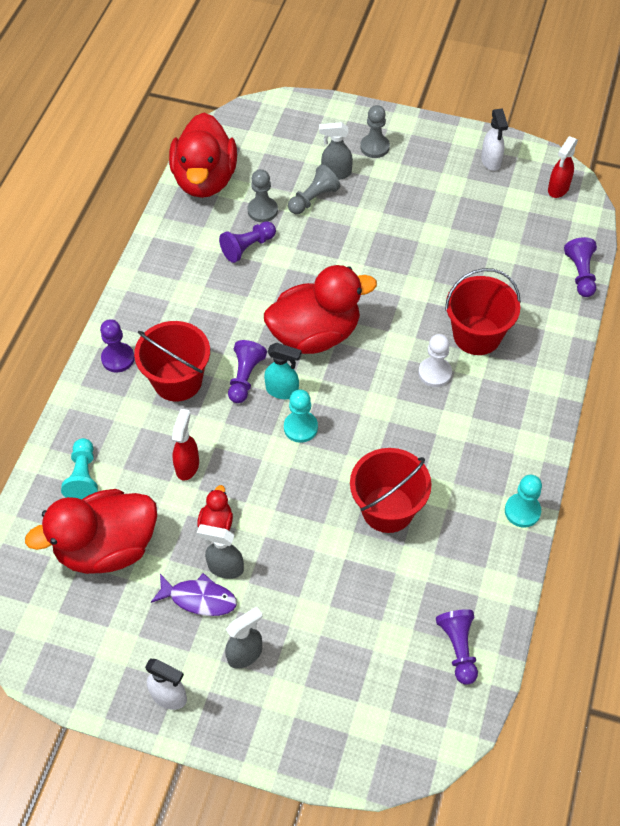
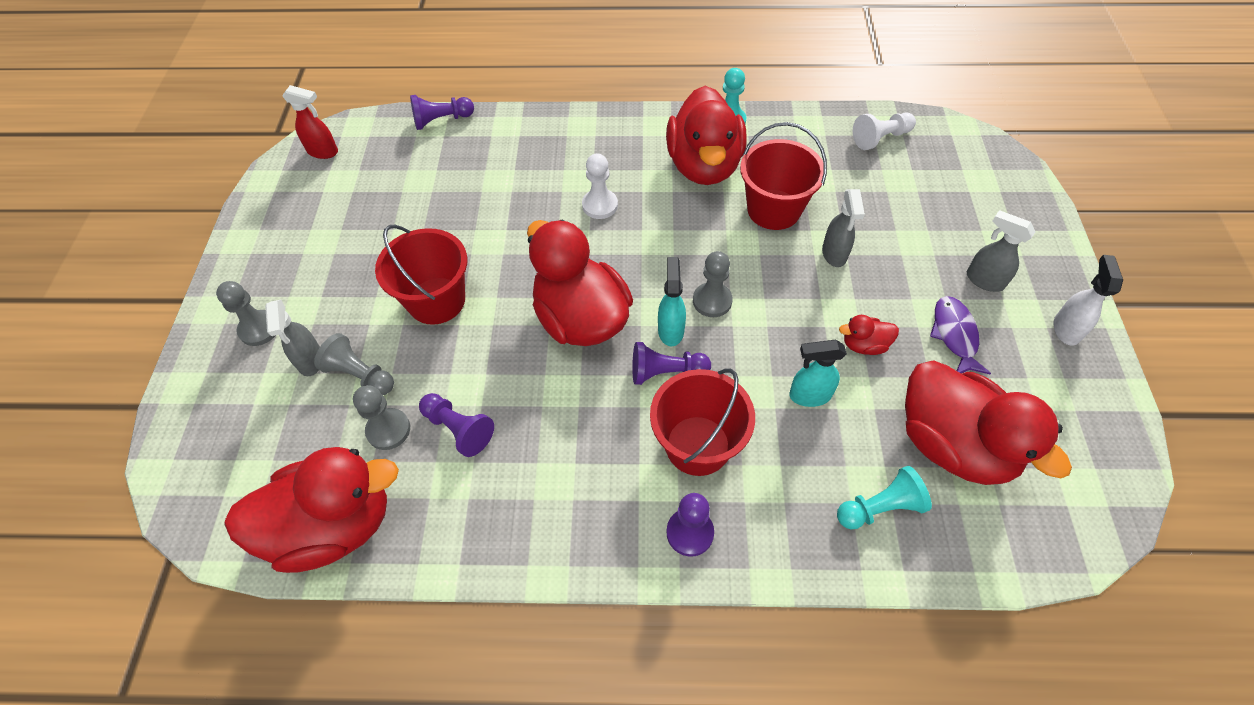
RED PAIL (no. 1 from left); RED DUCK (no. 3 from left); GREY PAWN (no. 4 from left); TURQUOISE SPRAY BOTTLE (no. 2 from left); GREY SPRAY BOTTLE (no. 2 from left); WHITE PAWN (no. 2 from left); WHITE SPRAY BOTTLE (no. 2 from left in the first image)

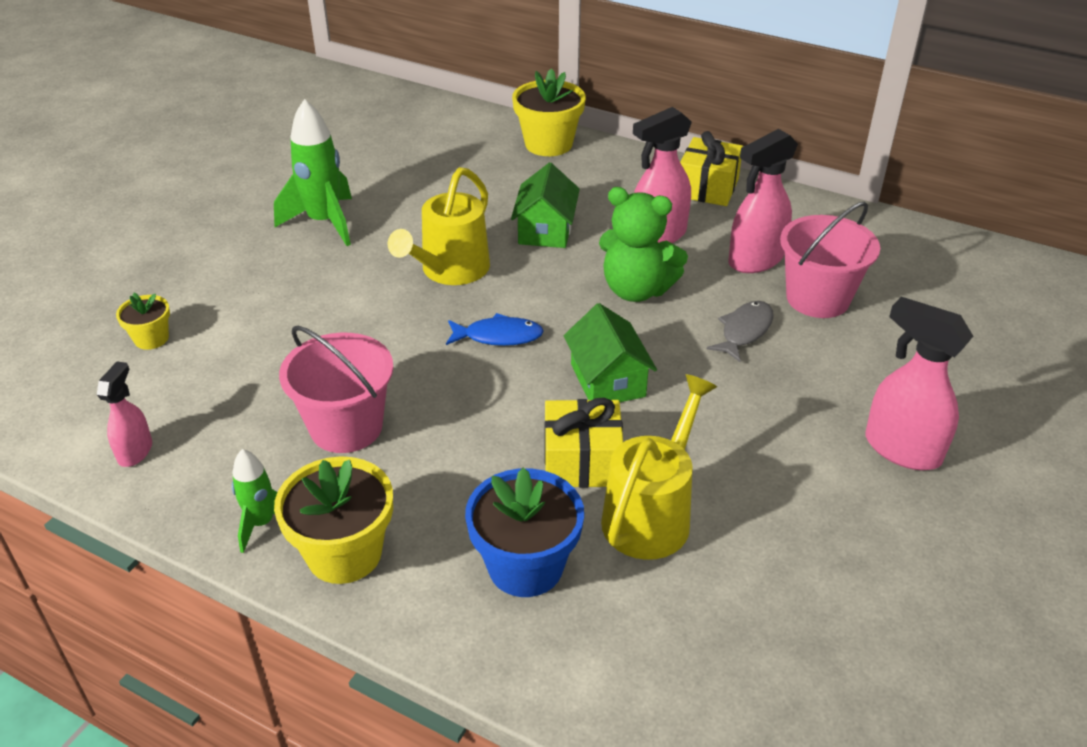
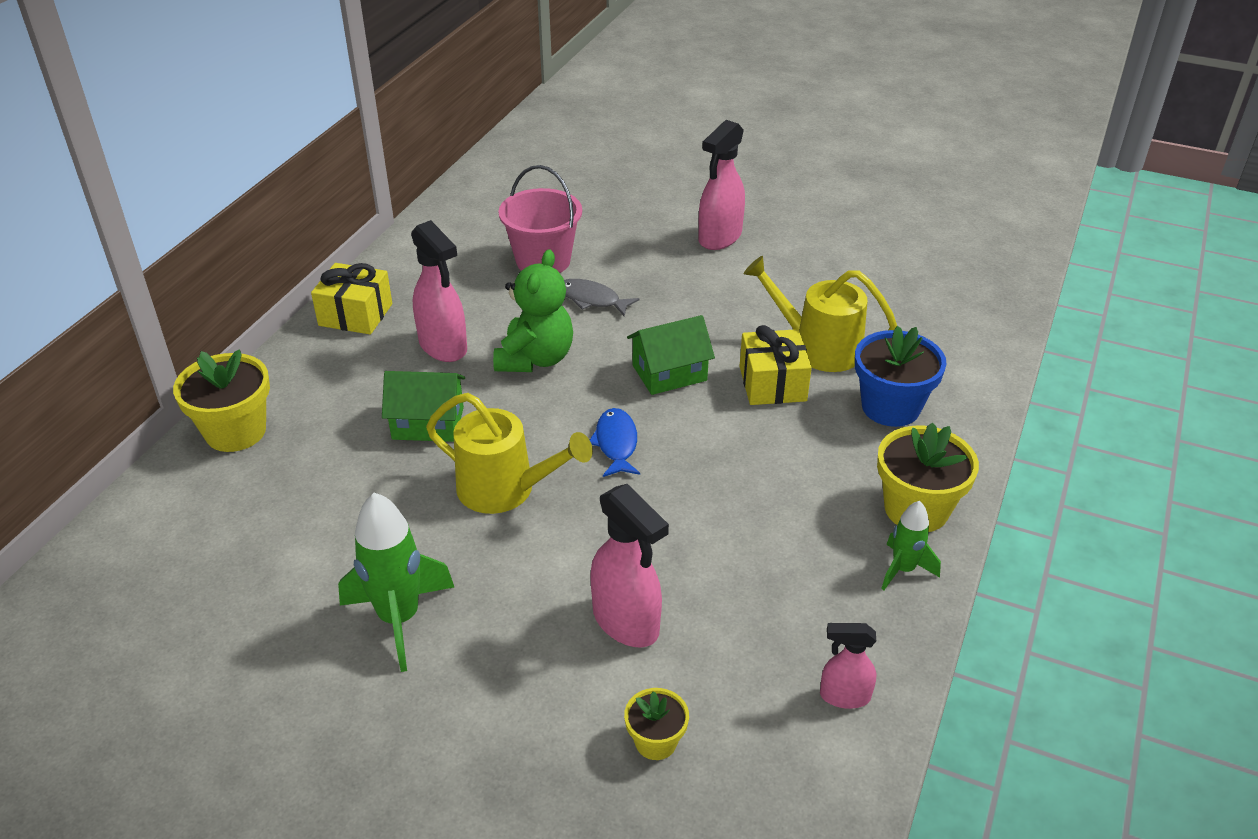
ROSE-PINK SPRAY BOTTLE (no. 2 from left); ROSE-PINK PAIL (no. 1 from left in the first image)

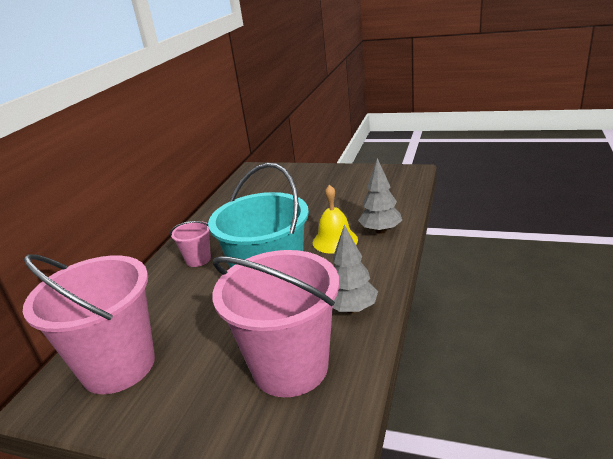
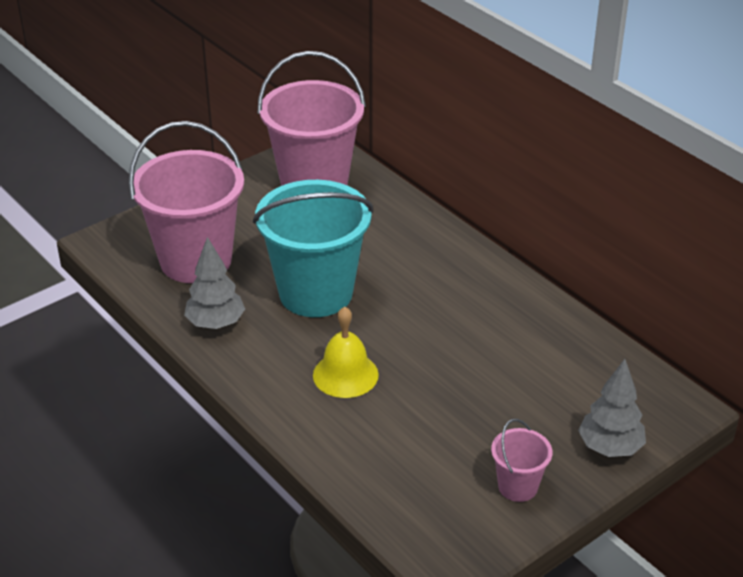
ROSE-PINK PAIL (no. 3 from left); GREY FIR TREE (no. 2 from left)

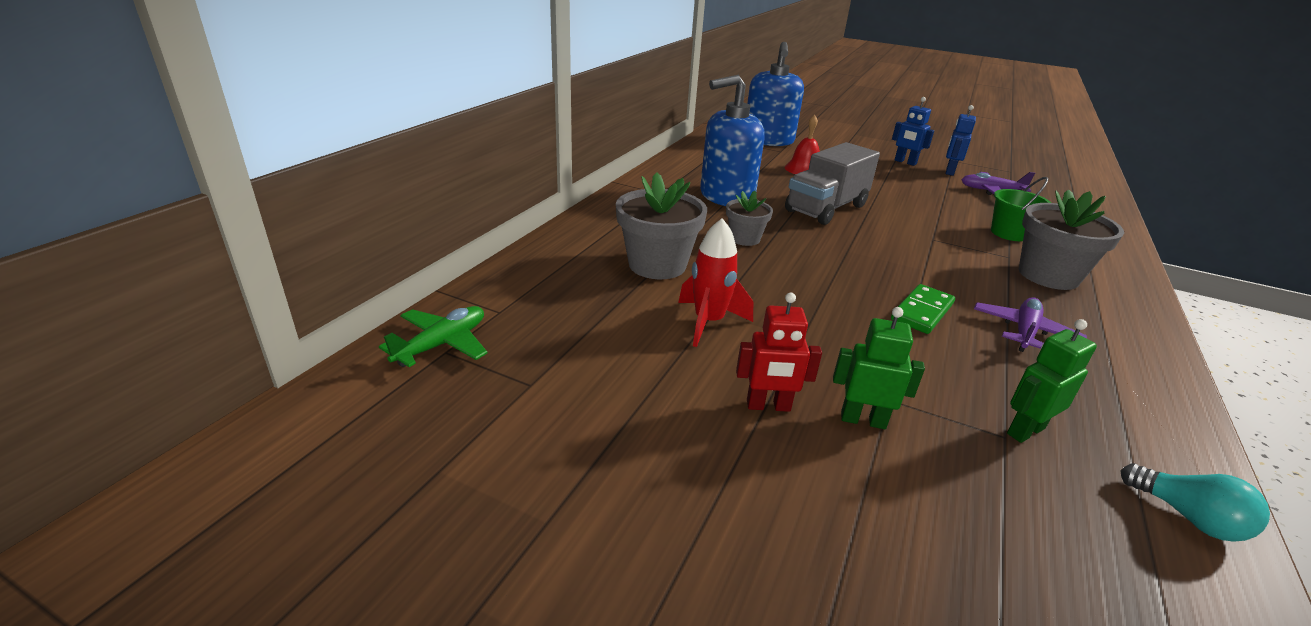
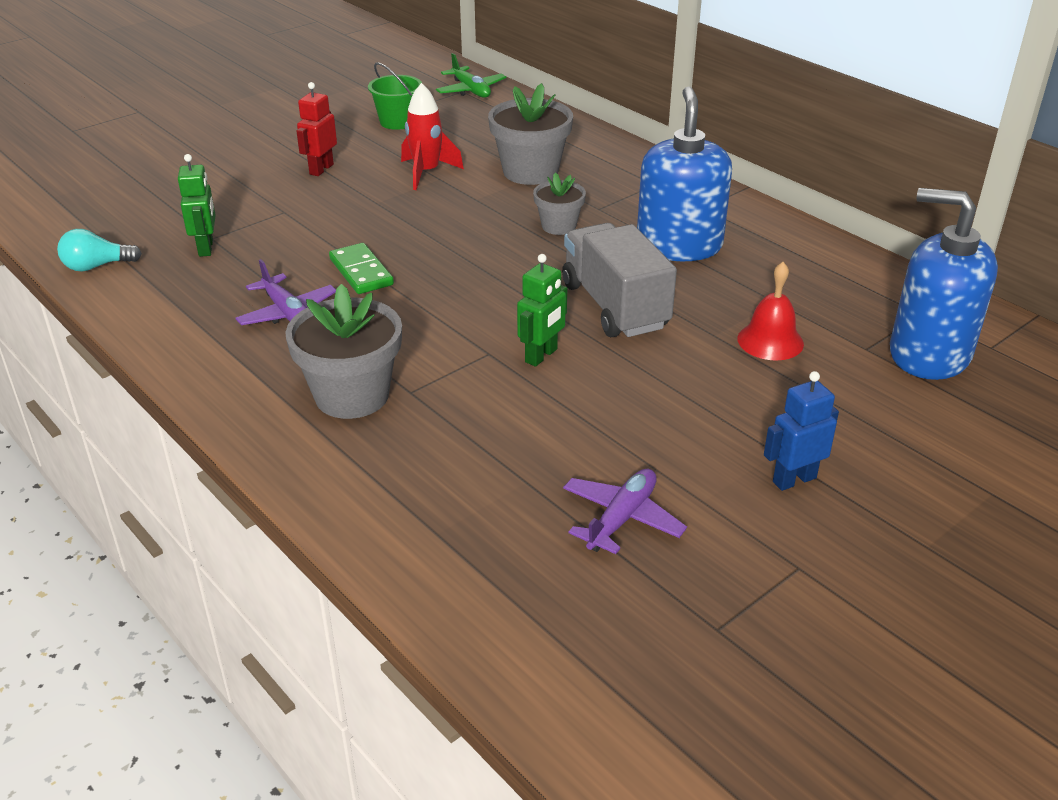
LEAF-GREEN PAIL; LEAF-GREEN ROBOT FIGURE (no. 2 from left); BLUE ROBOT FIGURE (no. 2 from left in the first image)

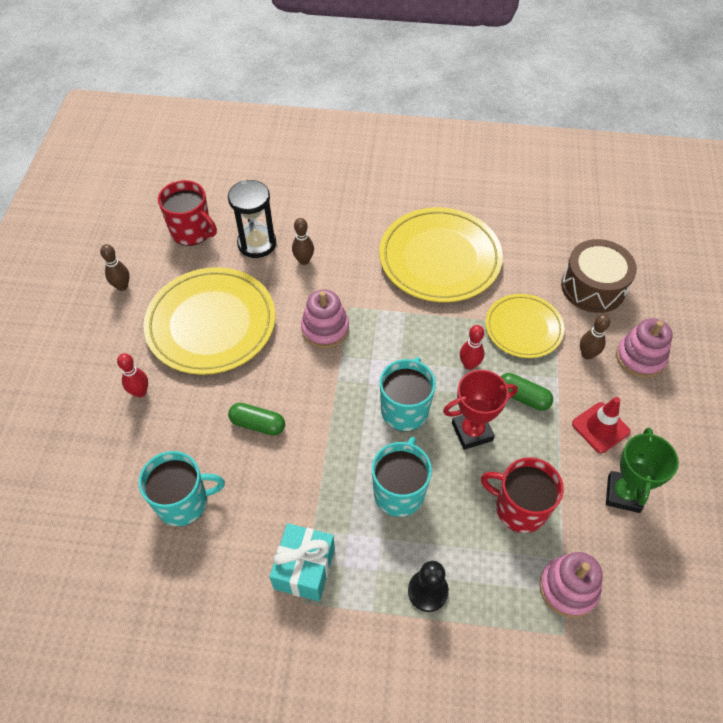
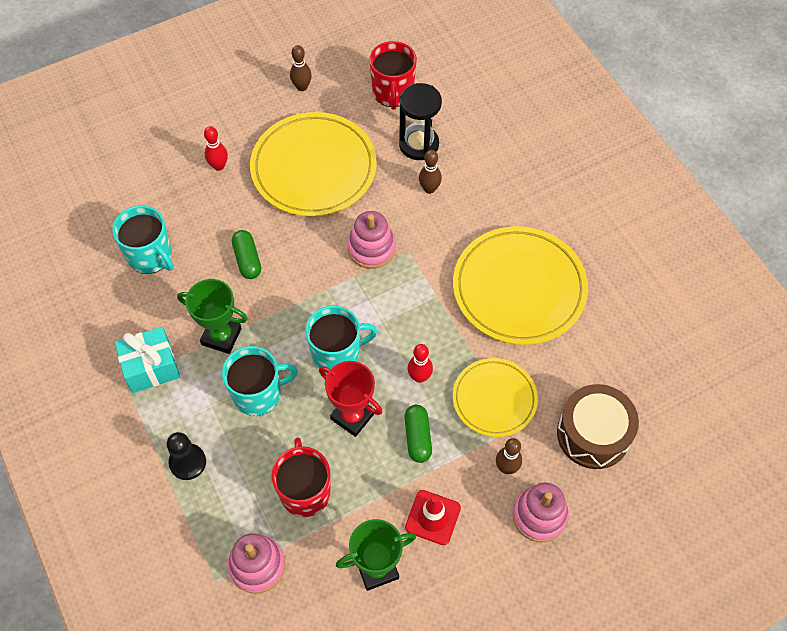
LEAF-GREEN TROPHY (no. 1 from left)

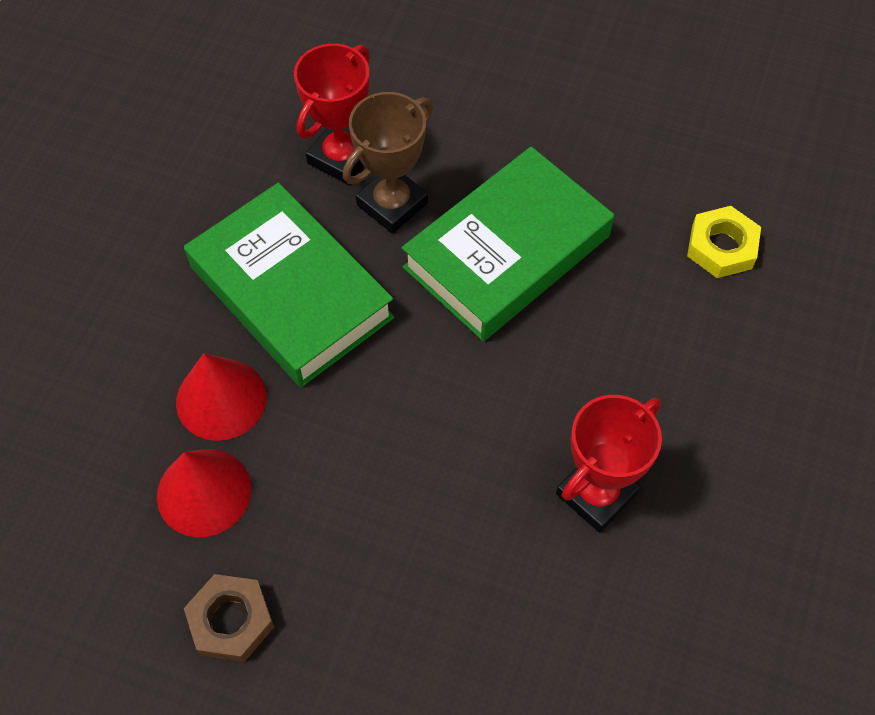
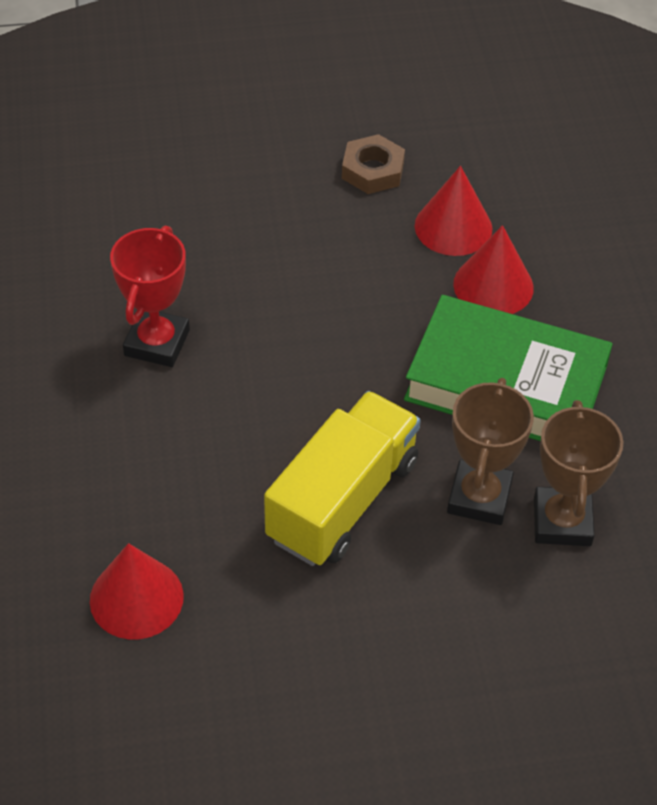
RED SOLID CONE (no. 1 from left); BRIGHT YELLOW TRUCK; RUSSET TROPHY (no. 2 from left)

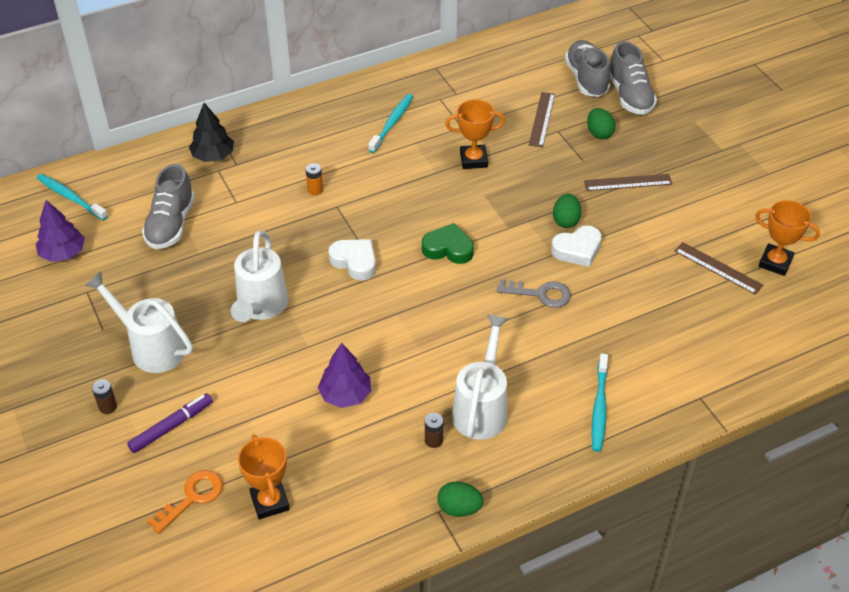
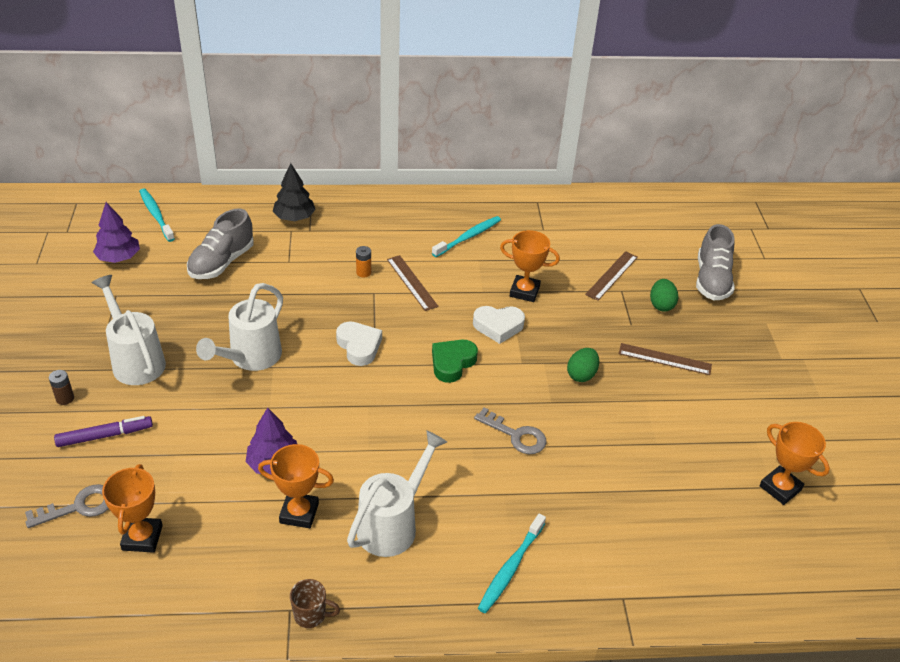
GREY LATCHKEY (no. 1 from left); BRIGHT ORANGE TROPHY (no. 2 from left); RUSSET TEA MUG; RUSSET STRAIGHTEDGE (no. 1 from left); LEAF-GREEN HEART; WHITE HEART (no. 2 from left); RUSSET BATTERY (no. 2 from left in the first image); GREY SHOE (no. 2 from left in the first image)

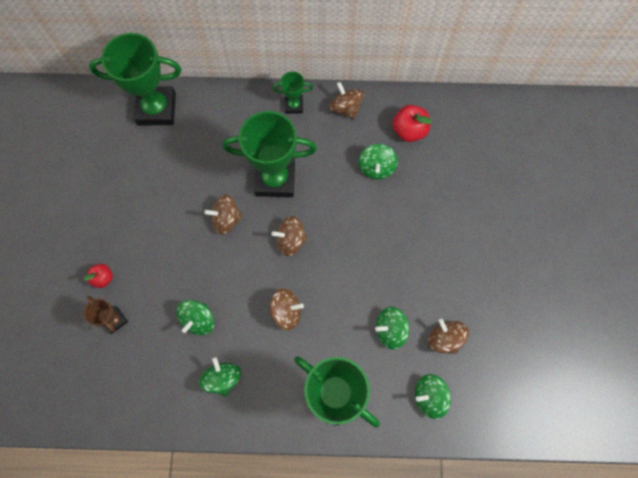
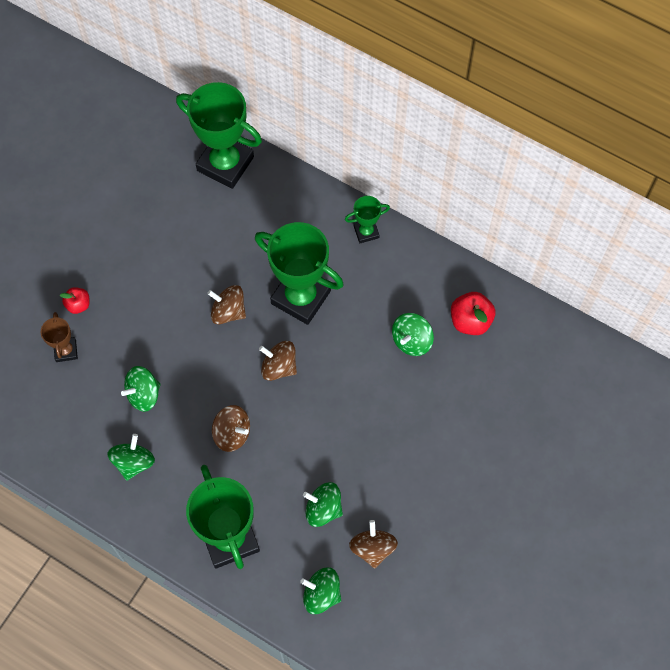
LEAF-GREEN TROPHY (no. 4 from left); RUSSET WHIRLIGIG (no. 4 from left in the first image)

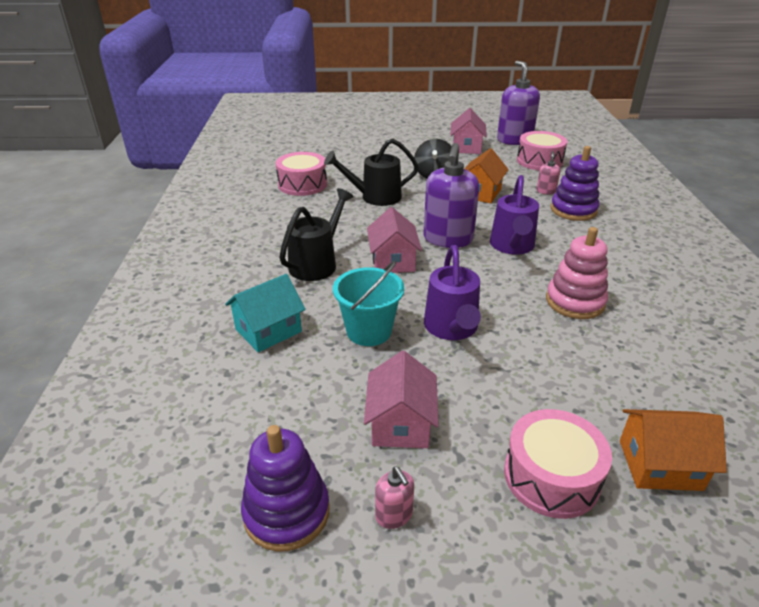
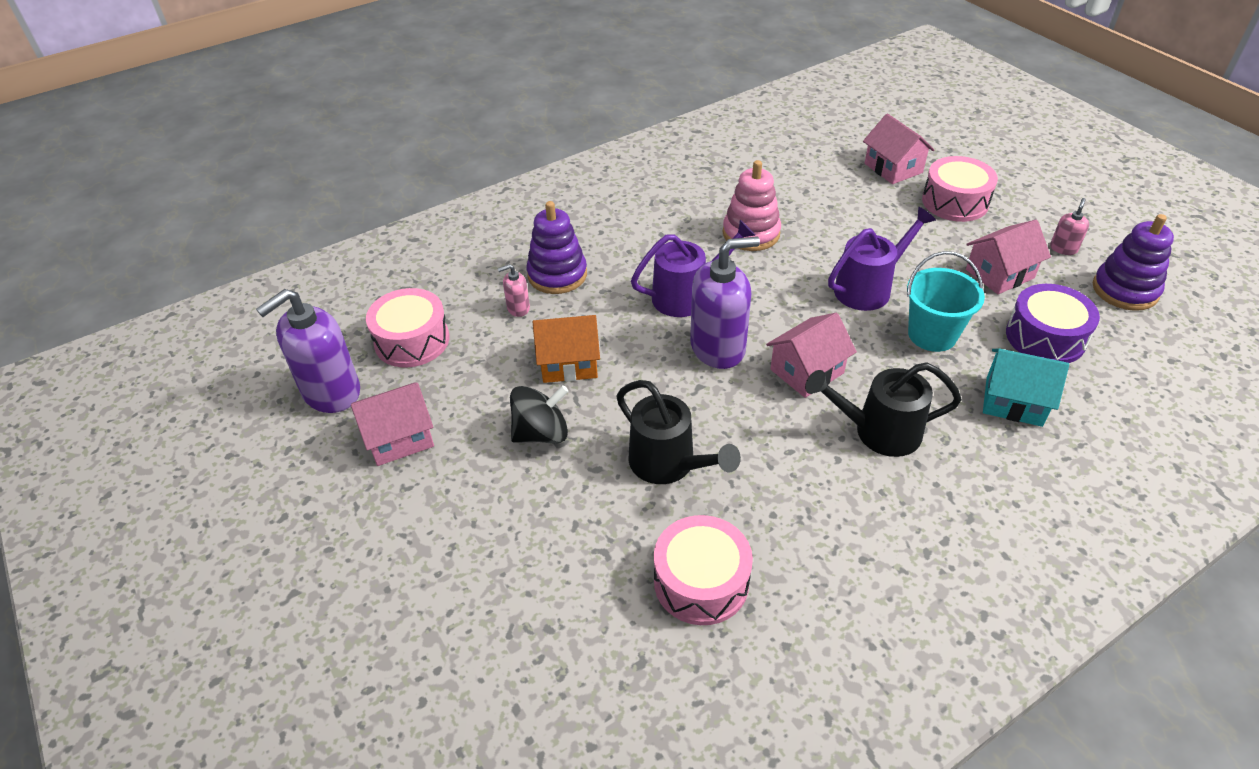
ROSE-PINK COTTAGE (no. 3 from left); VIOLET TOY DRUM

